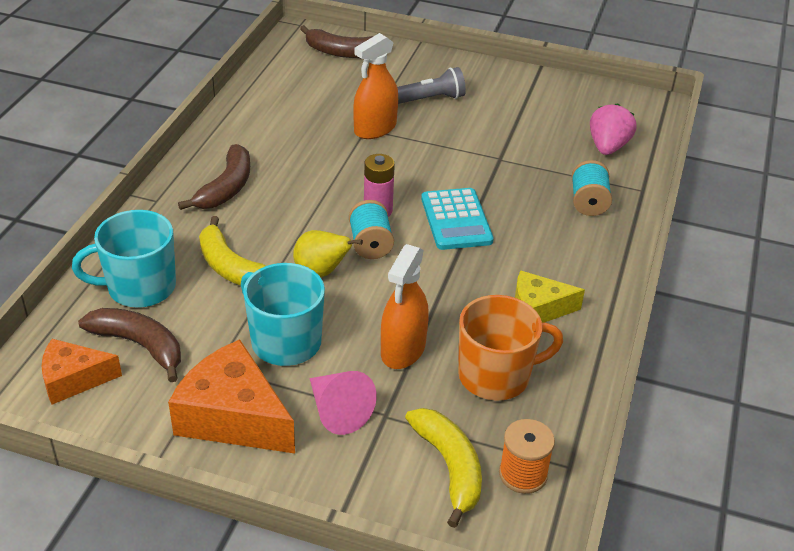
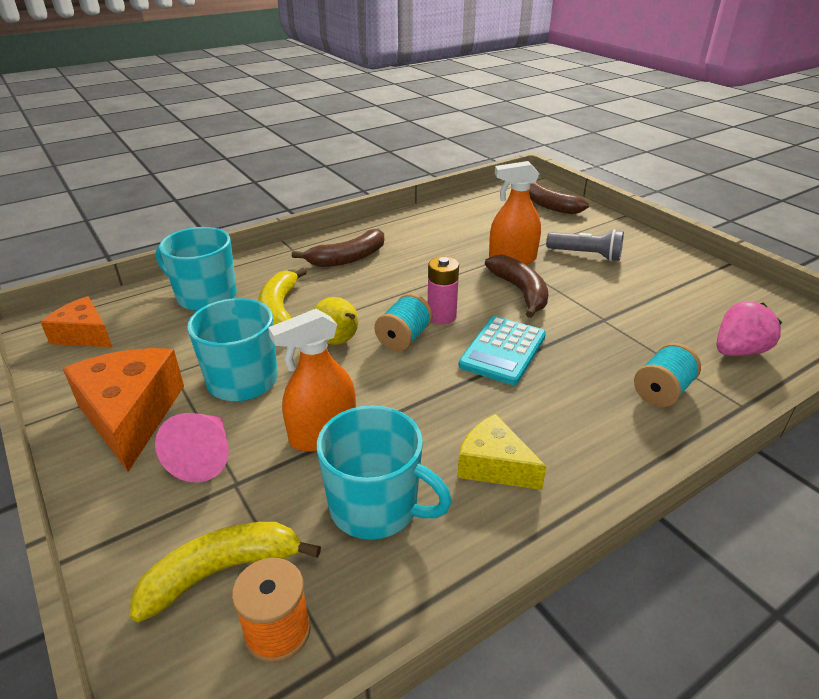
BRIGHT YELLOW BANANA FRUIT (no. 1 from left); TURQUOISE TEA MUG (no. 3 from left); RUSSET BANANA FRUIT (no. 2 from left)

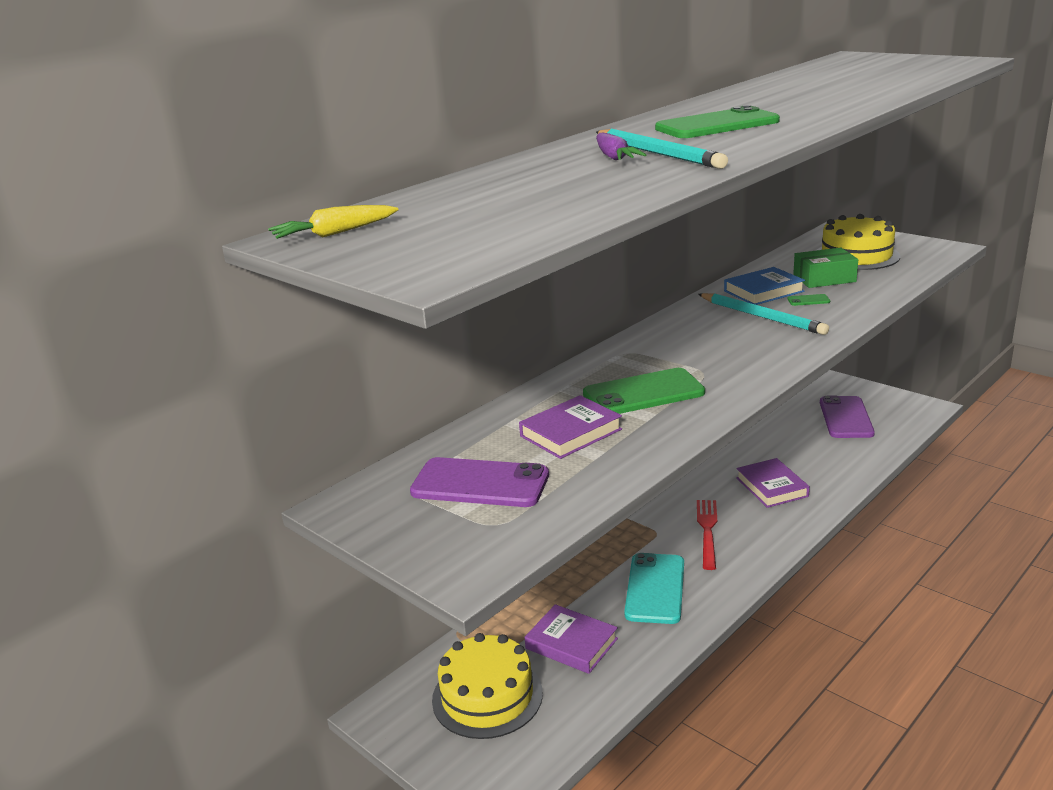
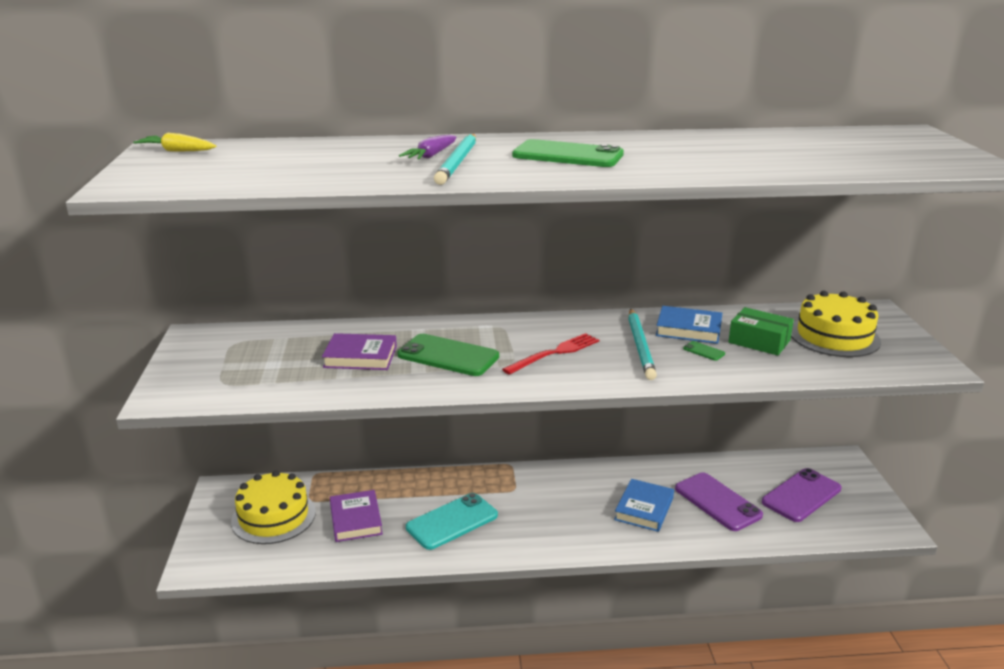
RED DINNER FORK; BLUE HARDCOVER (no. 1 from left); VIOLET SMARTPHONE (no. 1 from left)

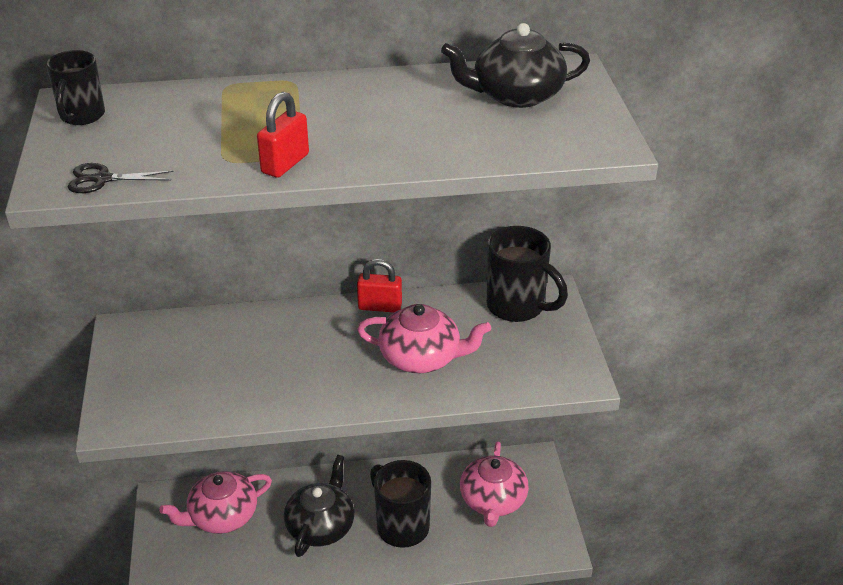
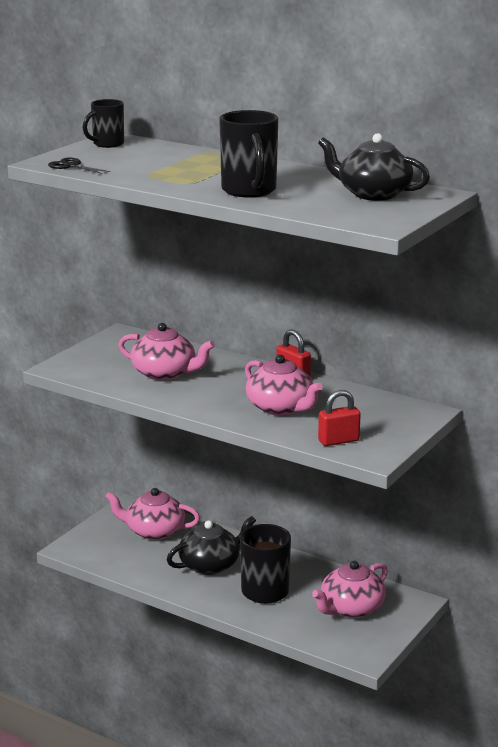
ROSE-PINK TEAPOT (no. 2 from left); JET-BLACK TEA MUG (no. 2 from left); RED LOCK (no. 2 from left)

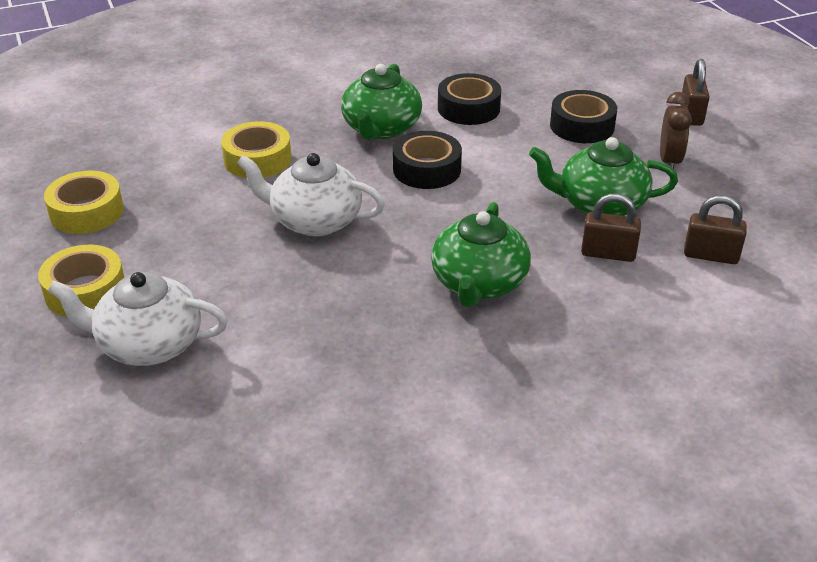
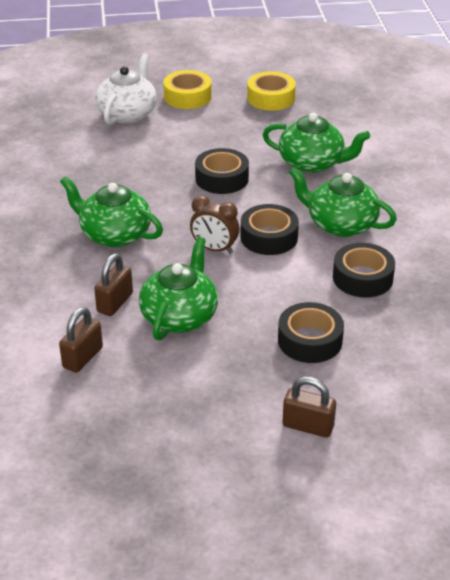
RUSSET BEDSIDE CLOCK; JET-BLACK TAPE (no. 1 from left); LEAF-GREEN TEAPOT (no. 3 from left)

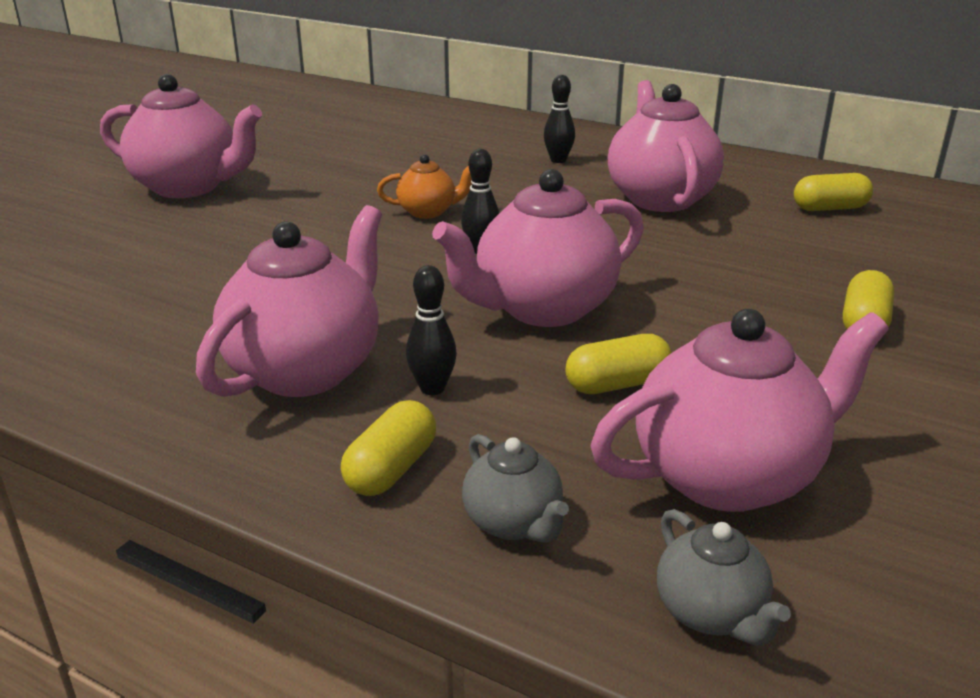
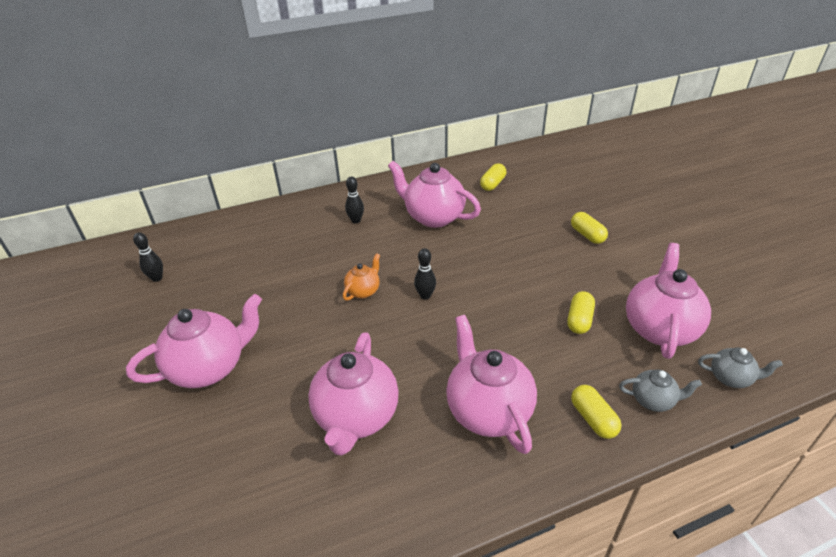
JET-BLACK SKITTLE (no. 1 from left); ROSE-PINK TEAPOT (no. 2 from left)

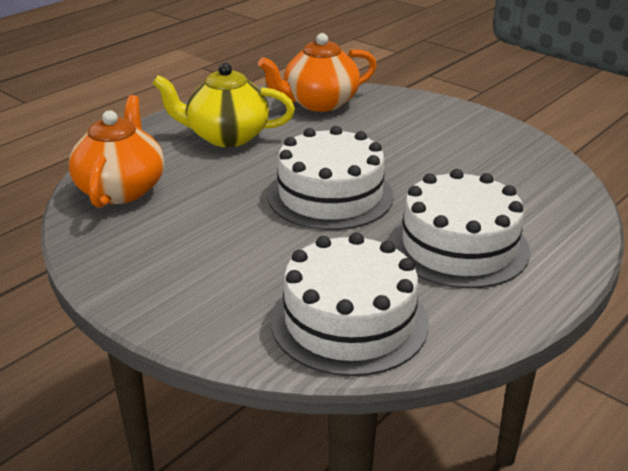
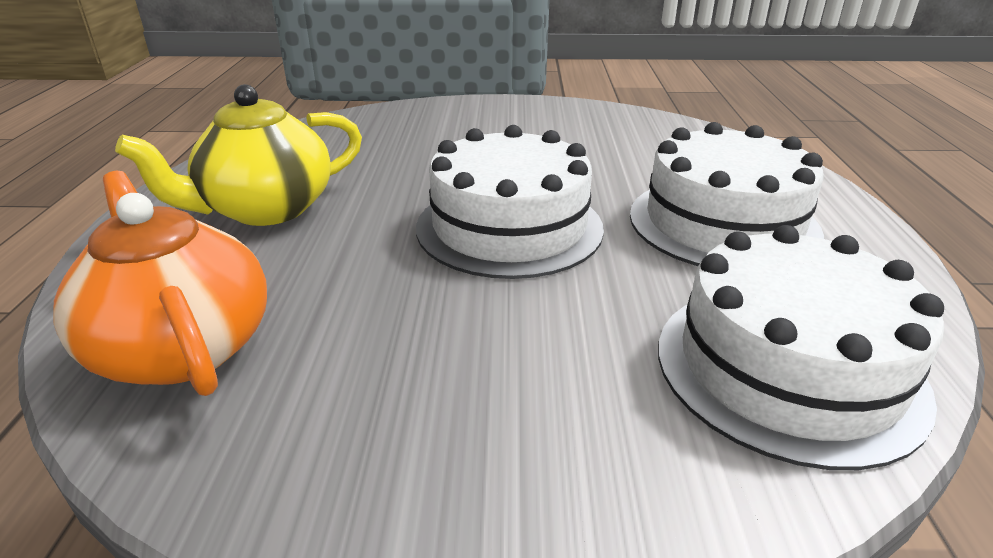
BRIGHT ORANGE TEAPOT (no. 2 from left in the first image)

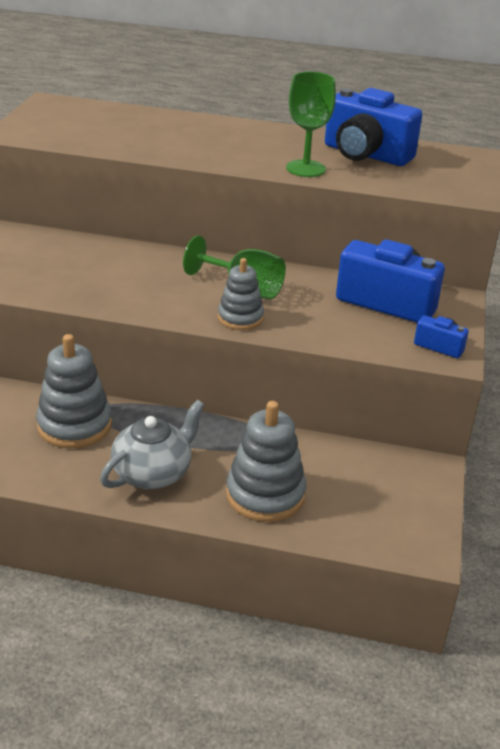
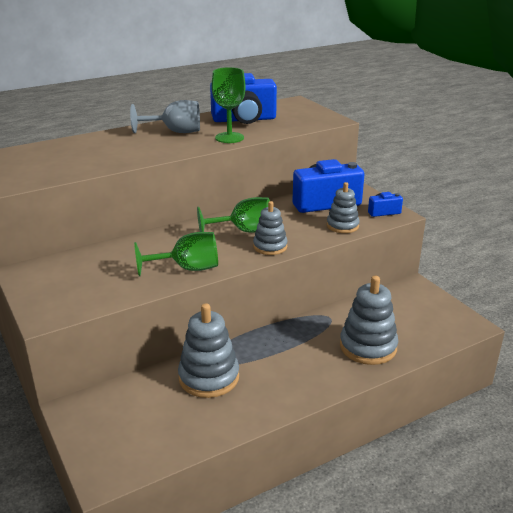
GREY CHALICE; LEAF-GREEN CHALICE (no. 1 from left); GREY RING STACKER (no. 3 from left); GREY TEAPOT

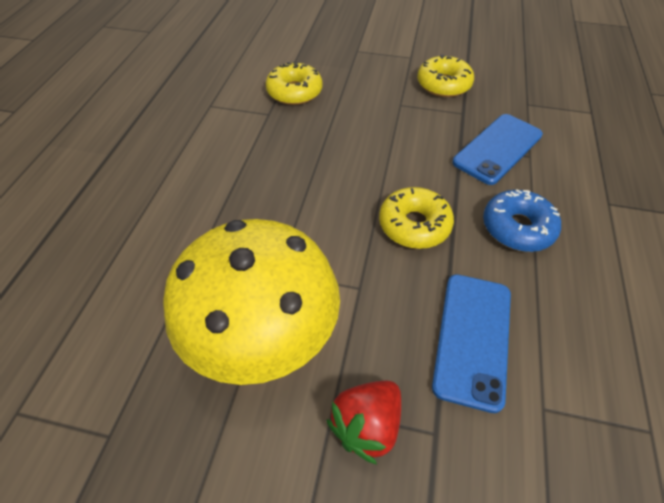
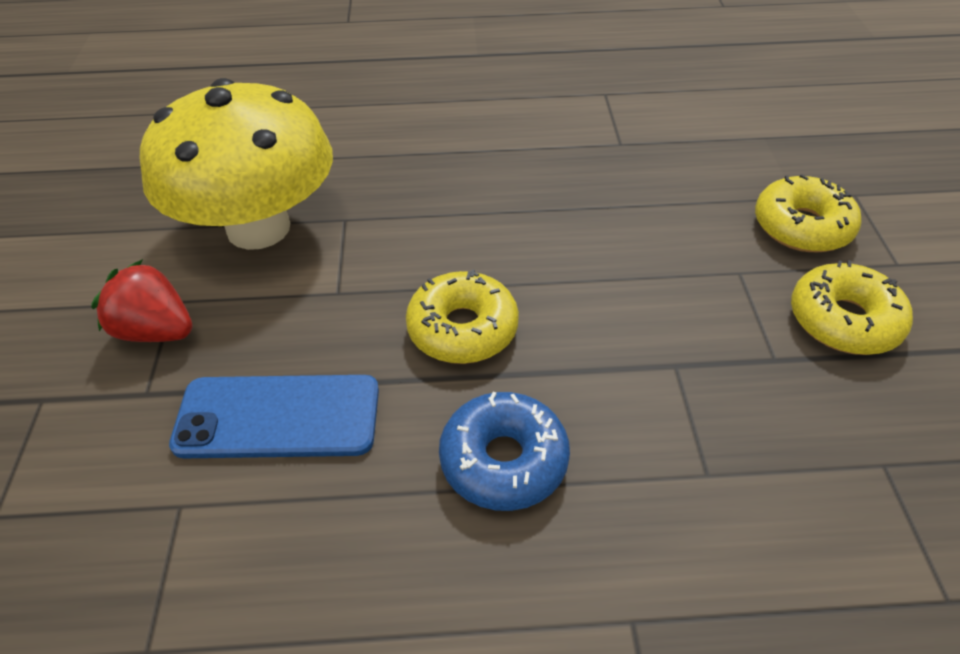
BRIGHT YELLOW DOUGHNUT (no. 2 from left); BLUE SMARTPHONE (no. 2 from left in the first image)

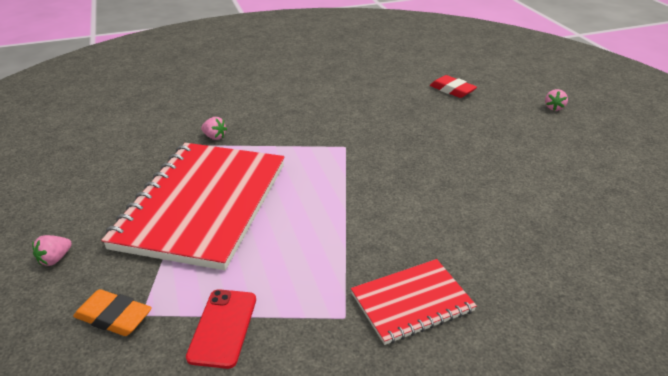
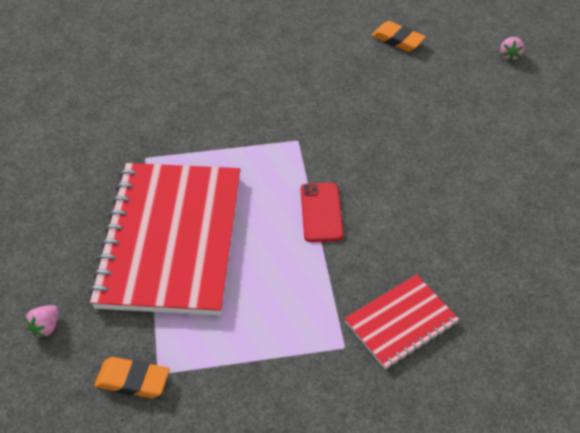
RED SMARTPHONE; BRIGHT ORANGE PENCIL ERASER (no. 2 from left); ROSE-PINK STRAWBERRY (no. 2 from left in the first image)

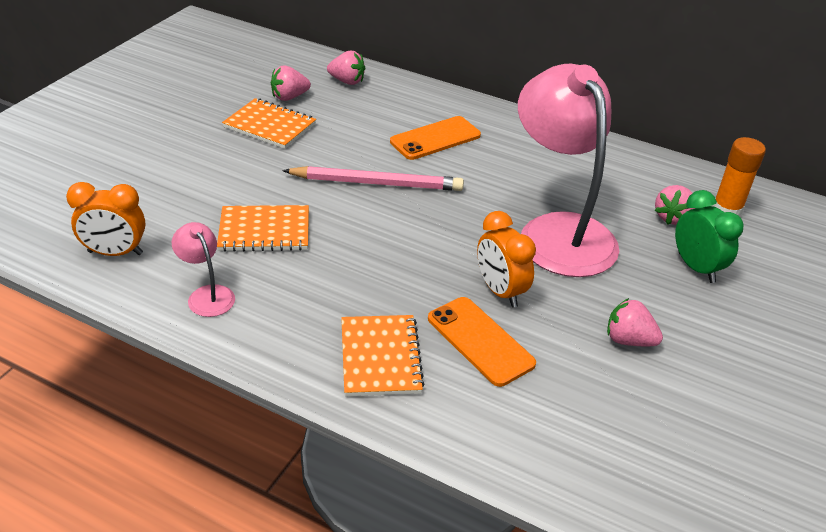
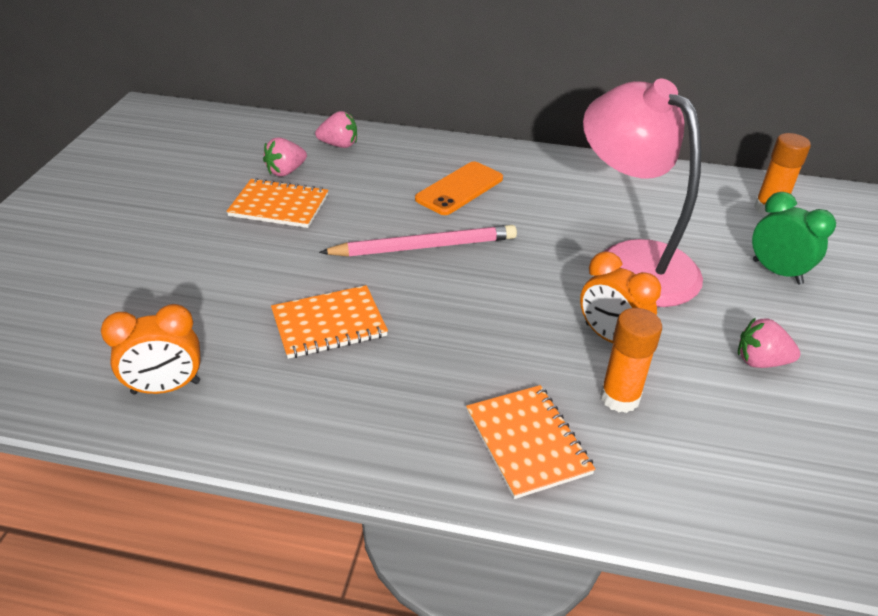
BRIGHT ORANGE GLUE STICK (no. 1 from left); ROSE-PINK LAMP (no. 1 from left in the first image); ROSE-PINK STRAWBERRY (no. 4 from left in the first image)

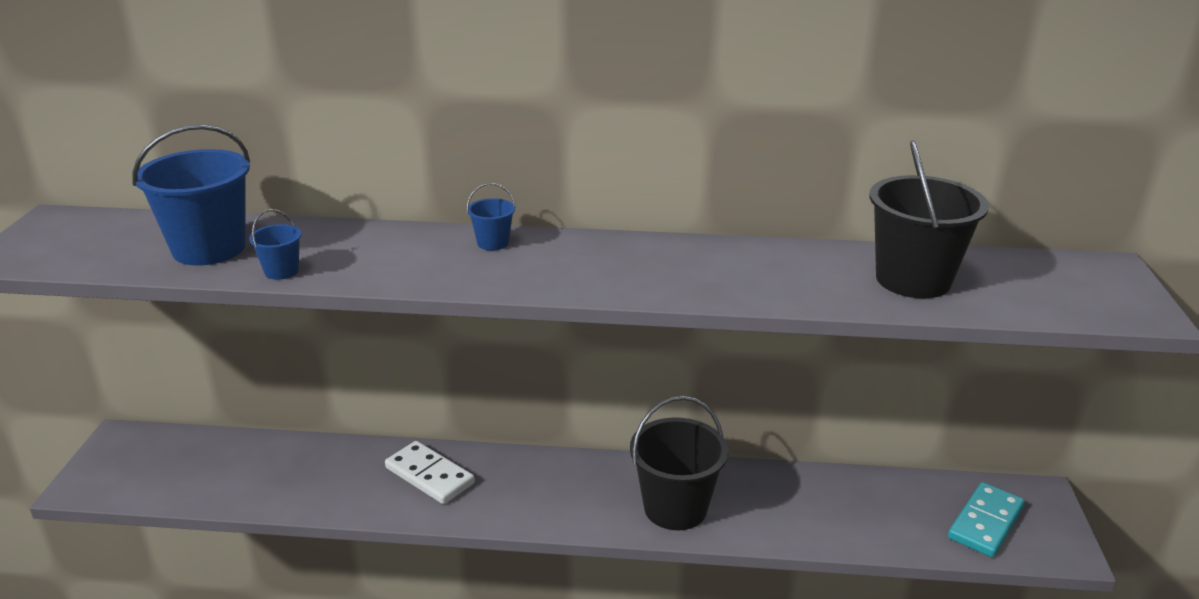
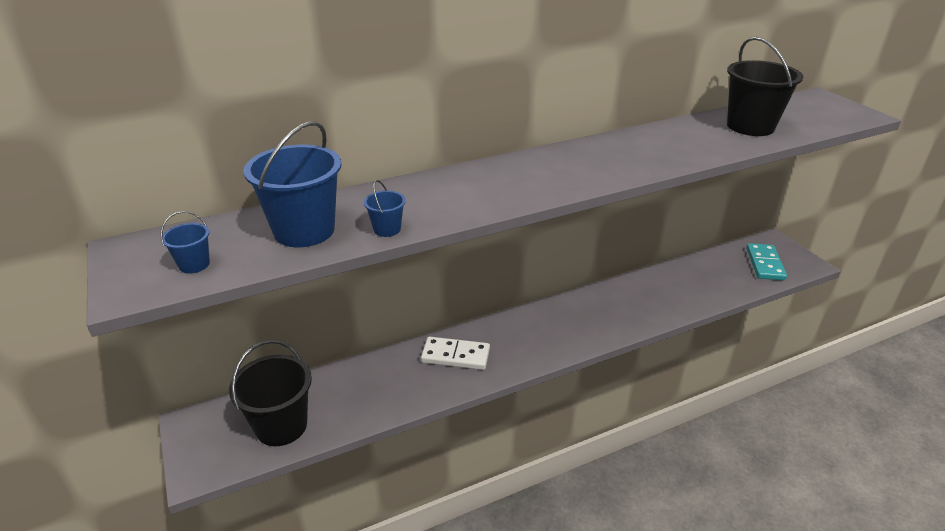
BLUE PAIL (no. 1 from left); JET-BLACK PAIL (no. 1 from left)

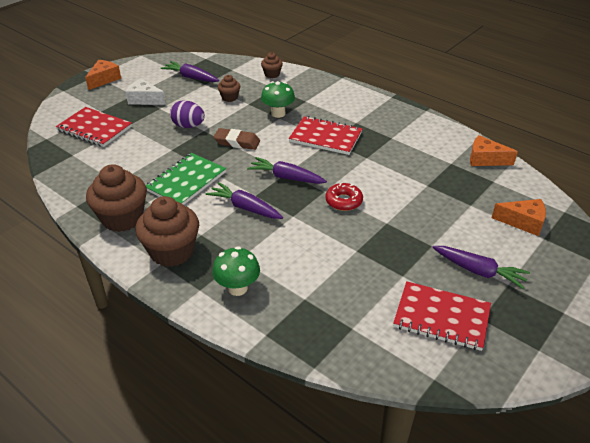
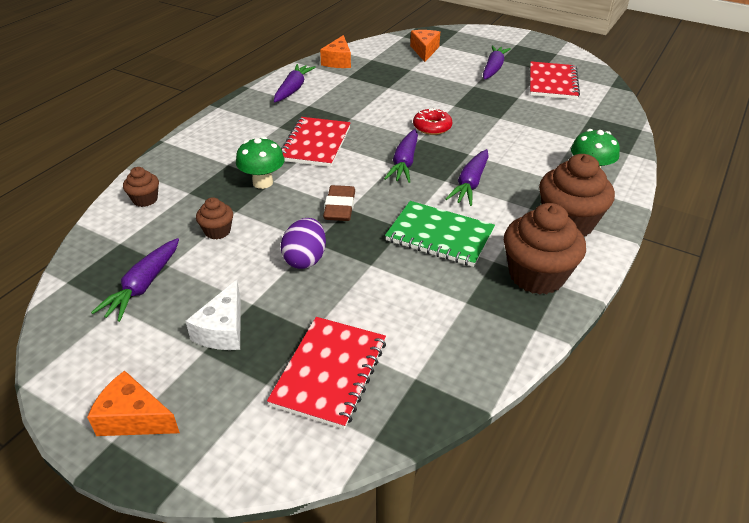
VIOLET CARROT (no. 2 from left)

